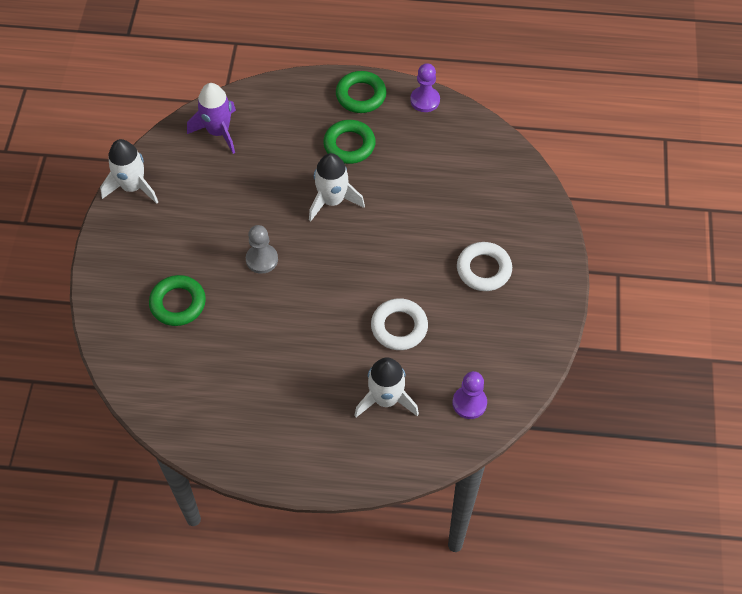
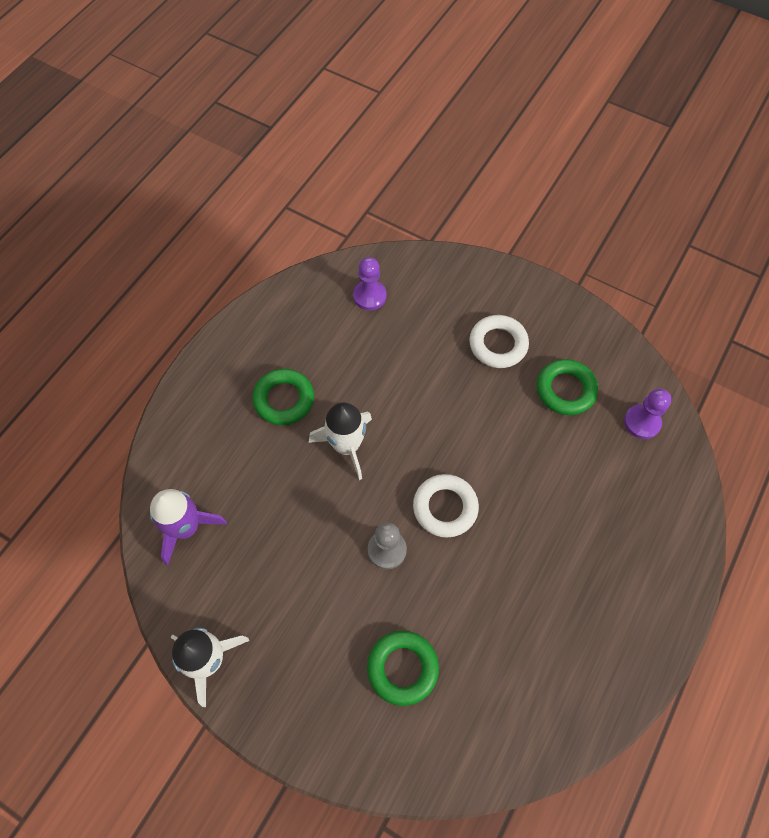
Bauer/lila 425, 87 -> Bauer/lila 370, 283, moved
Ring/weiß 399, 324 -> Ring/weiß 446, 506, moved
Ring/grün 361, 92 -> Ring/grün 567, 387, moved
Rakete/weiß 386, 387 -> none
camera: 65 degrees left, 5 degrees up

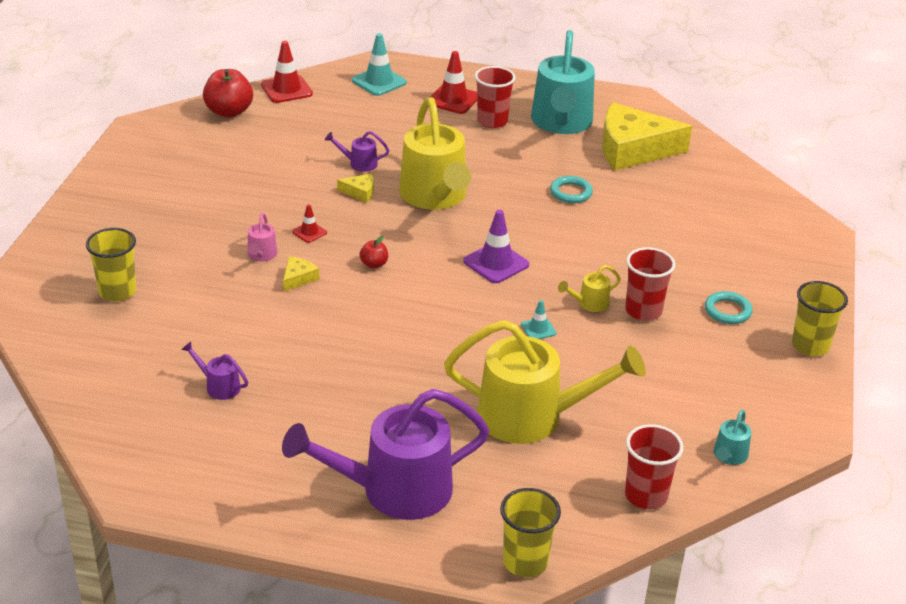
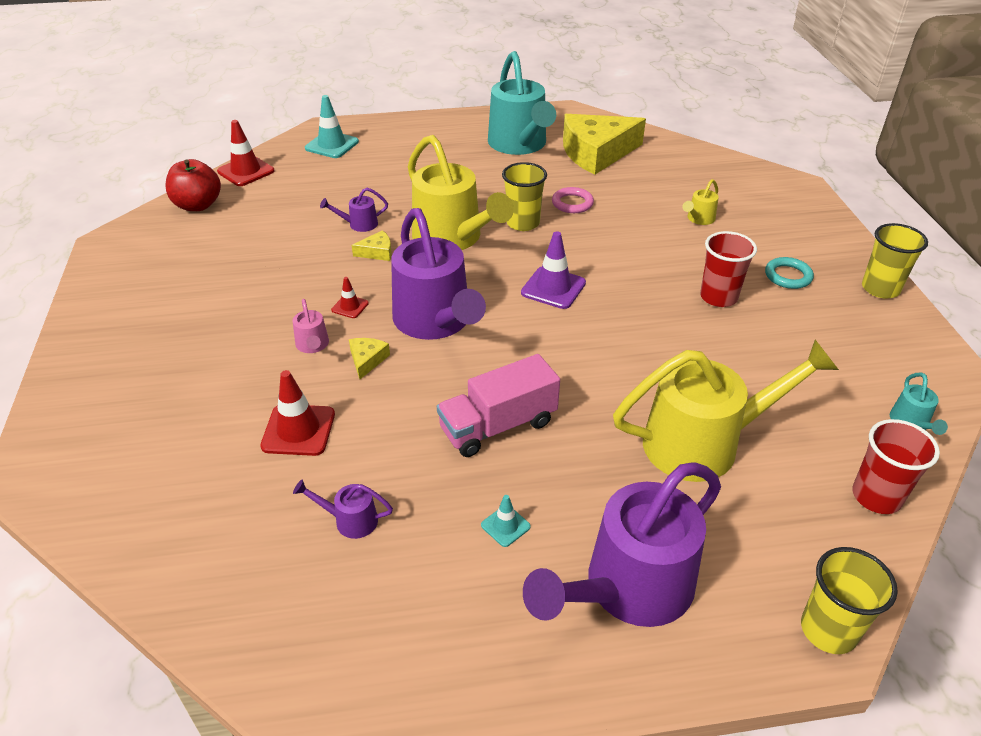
Leitkegel/rot 453, 82 -> Leitkegel/rot 297, 413, moved
Apfel/rot 374, 252 -> Gießkanne/lila 438, 274
none -> Lastwagen/rosa 498, 405
Leitkegel/türkis 539, 319 -> Leitkegel/türkis 506, 521, moved
Becher/gelb 111, 265 -> Becher/gelb 524, 196, moved
Ring/türkis 571, 189 -> Ring/rosa 573, 200
Gießkanne/gelb 589, 288 -> Gießkanne/gelb 701, 202, moved
Becher/rot 495, 97 -> none
camera: 20 degrees left, 5 degrees up

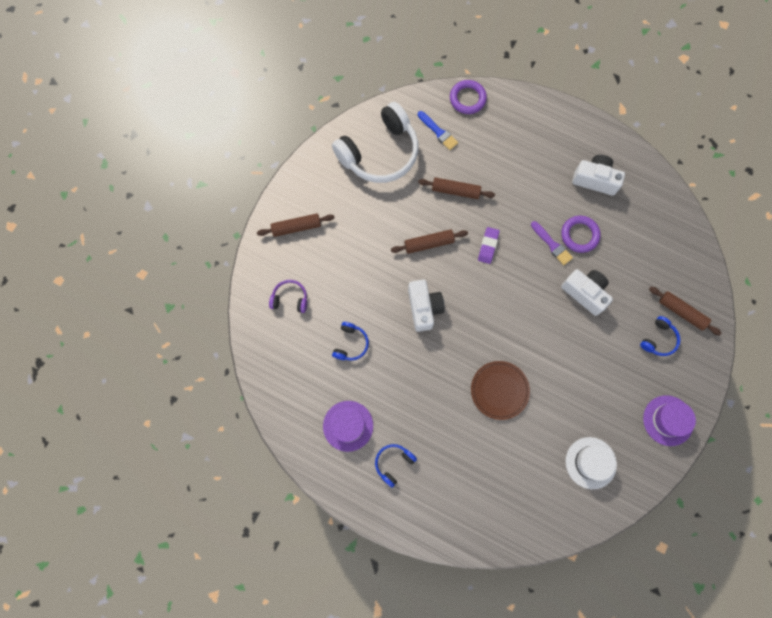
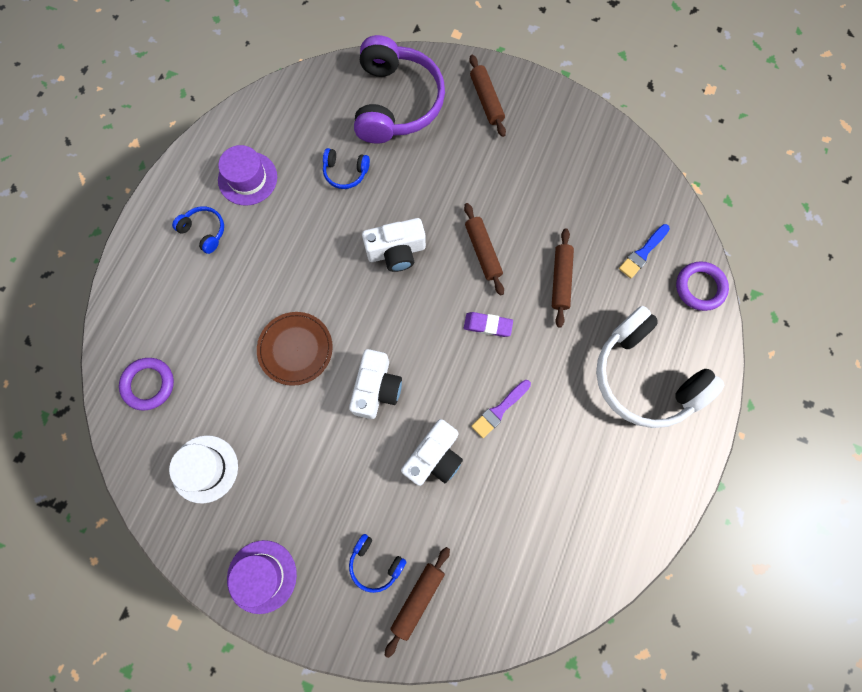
Ring/lila 581, 234 -> Ring/lila 146, 384, moved
Kamera/weiß 598, 175 -> Kamera/weiß 375, 384, moved
Kopfhörer/lila 288, 296 -> Kopfhörer/lila 399, 89, x2.26
Kopfhörer/weiß 375, 142 -> Kopfhörer/weiß 660, 367, moved
camera: 85 degrees right, 0 degrees up

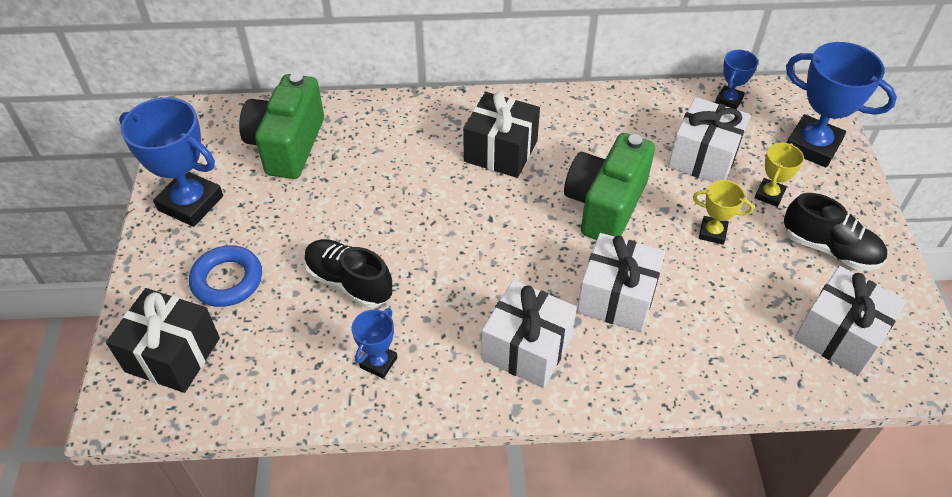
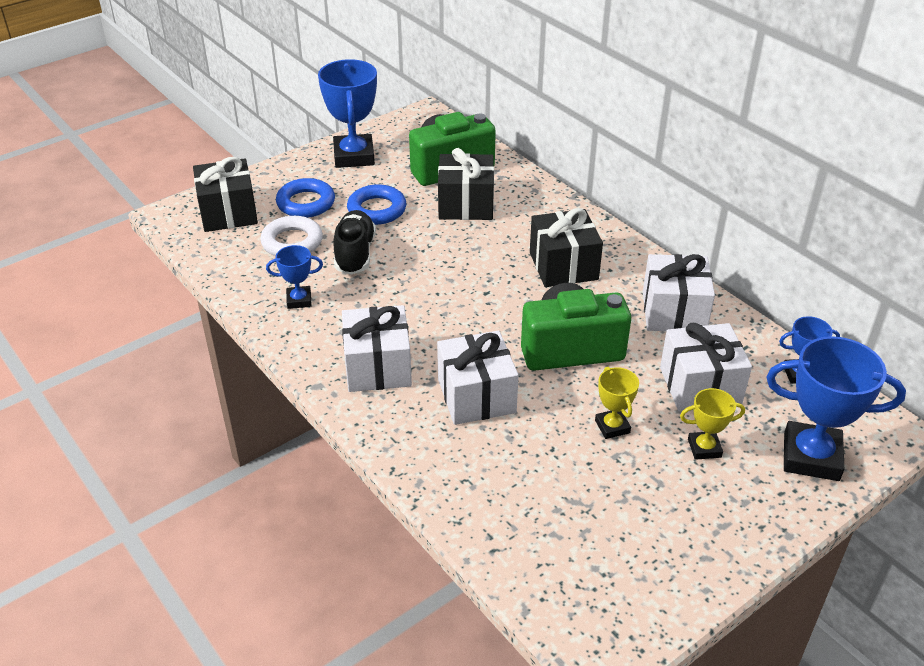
none -> Ring/weiß 291, 236
none -> Ring/blau 376, 204
none -> Geschenk/schwarz 466, 184
Geschenk/weiß 850, 321 -> Geschenk/weiß 679, 292, moved
Pokal/blau 841, 105 -> Pokal/blau 836, 408, 75 degrees counterclockwise
Schuh/schwarz 835, 232 -> none
camera: 55 degrees right, 10 degrees down

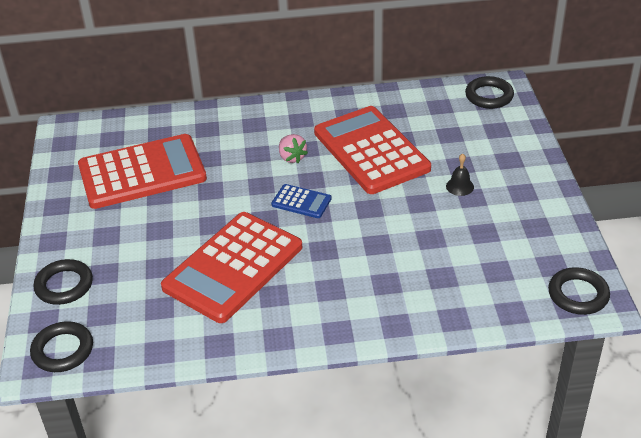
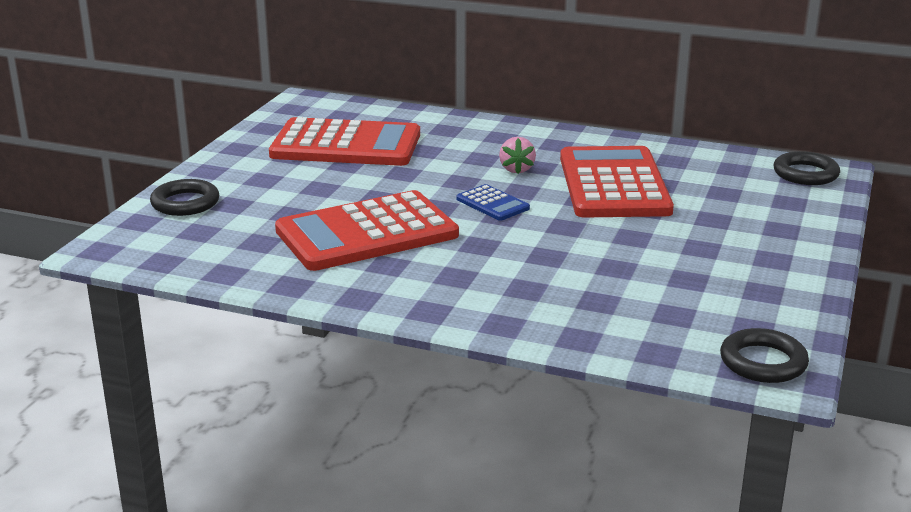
Ring/schwarz 61, 346 -> none
Glocke/schwarz 460, 174 -> none
camera: 25 degrees right, 15 degrees down

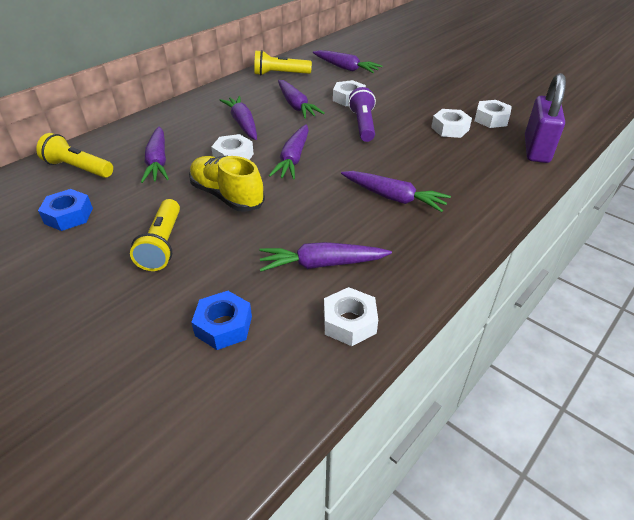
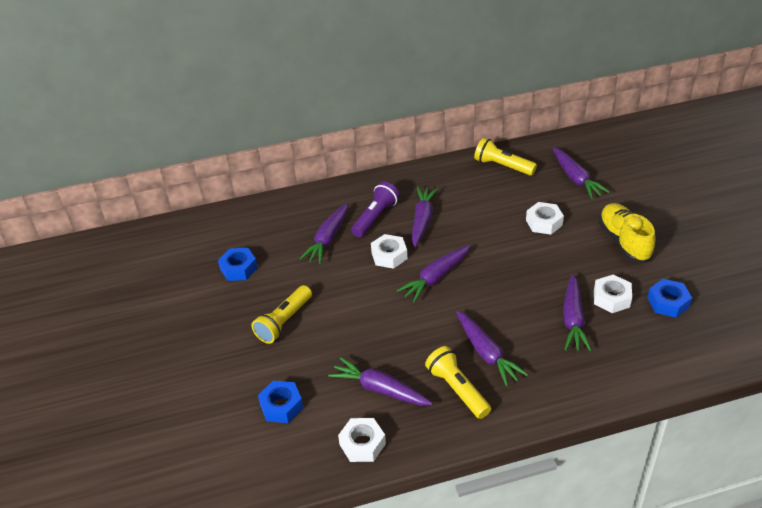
Taschenlampe/lila 362, 114 -> Taschenlampe/lila 375, 209, moved
Taschenlampe/gelb 74, 155 -> Taschenlampe/gelb 458, 382, moved
Karotte/lila 301, 99 -> Karotte/lila 577, 312, moved
Schuh/gelb 227, 184 -> Schuh/gelb 627, 233, moved
Sechskantmutter/weiß 493, 114 -> Sechskantmutter/blau 669, 298
Vorhängeschloss/lila 545, 118 -> none
camera: 35 degrees right, 0 degrees up

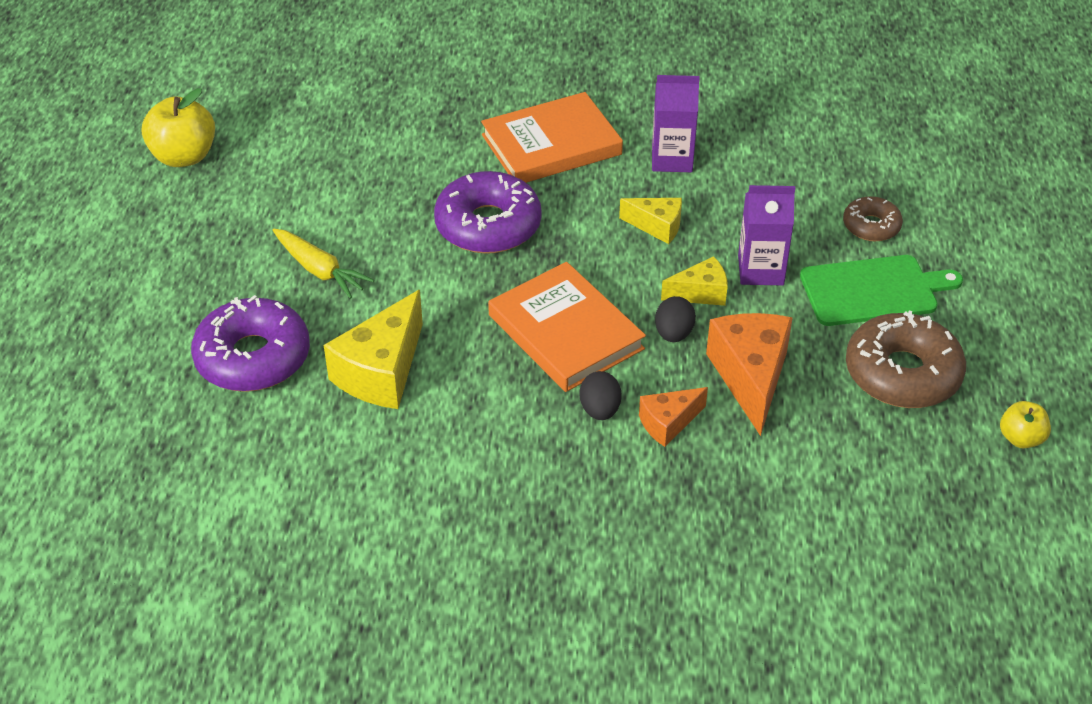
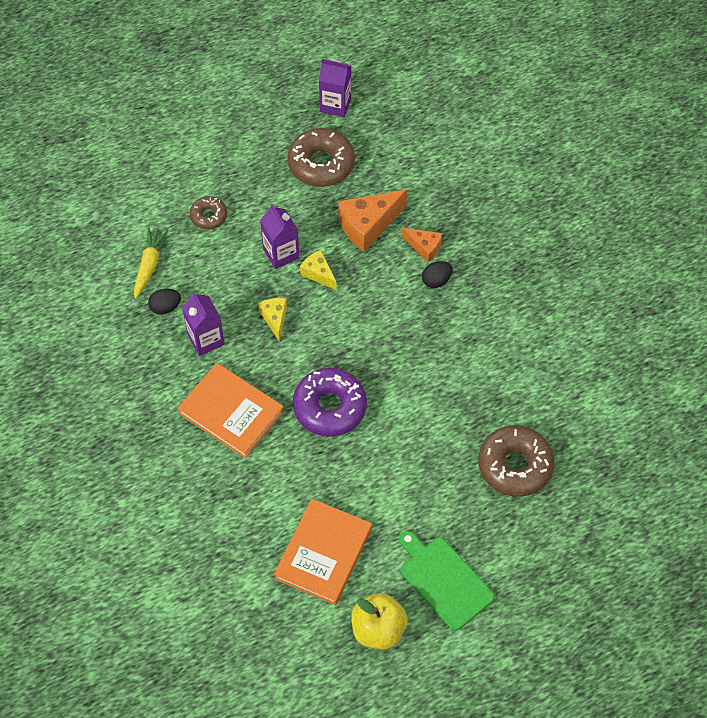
Karotte/gelb 323, 264 -> Karotte/gelb 151, 263, moved
Ei/schwarz 675, 319 -> Ei/schwarz 164, 302, moved
Buch/orange 567, 327 -> Buch/orange 323, 552, moved
Apfel/gelb 1025, 424 -> Getränkekarton/lila 335, 88
Schneidebrett/grün 881, 290 -> Schneidebrett/grün 447, 581, moved
Donut/lila 250, 343 -> Donut/braun 516, 461
Käse/gelb 373, 349 -> none
camera: 120 degrees left, 15 degrees up

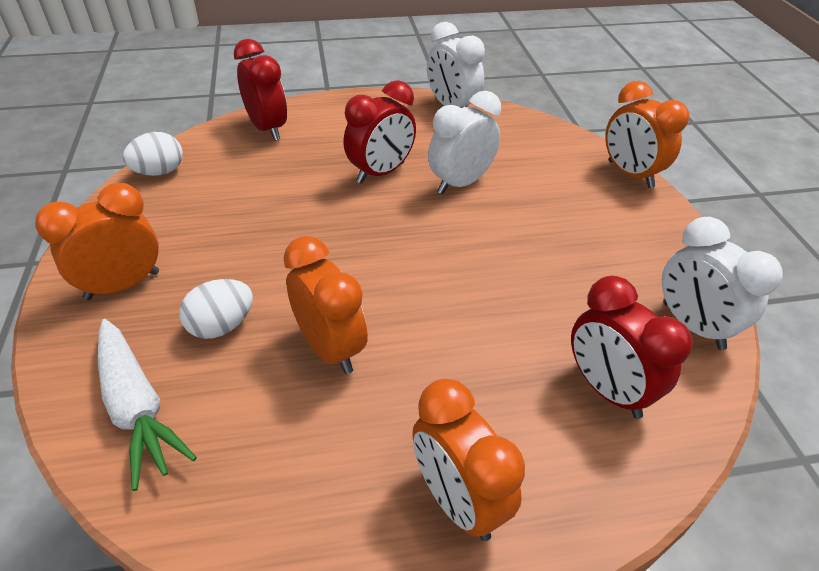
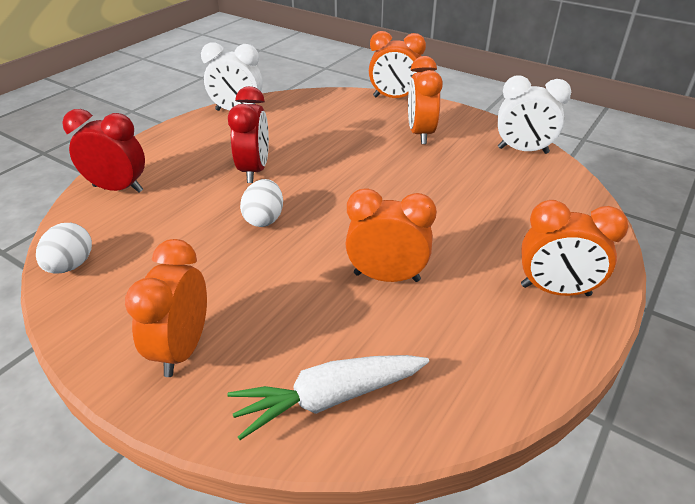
Karotte/weiß 147, 405 -> Karotte/weiß 328, 397, 150 degrees clockwise
Ei/weiß 216, 309 -> Ei/weiß 261, 203, moved
none -> Wecker/orange 425, 100
Wecker/weiß 464, 142 -> none
Wecker/rot 632, 347 -> none
camera: 45 degrees left, 5 degrees down

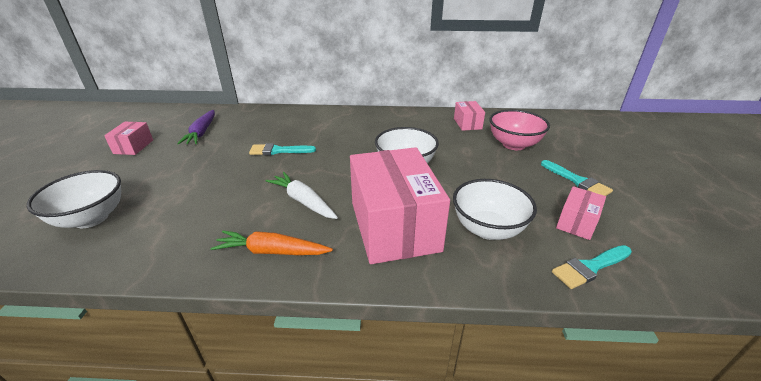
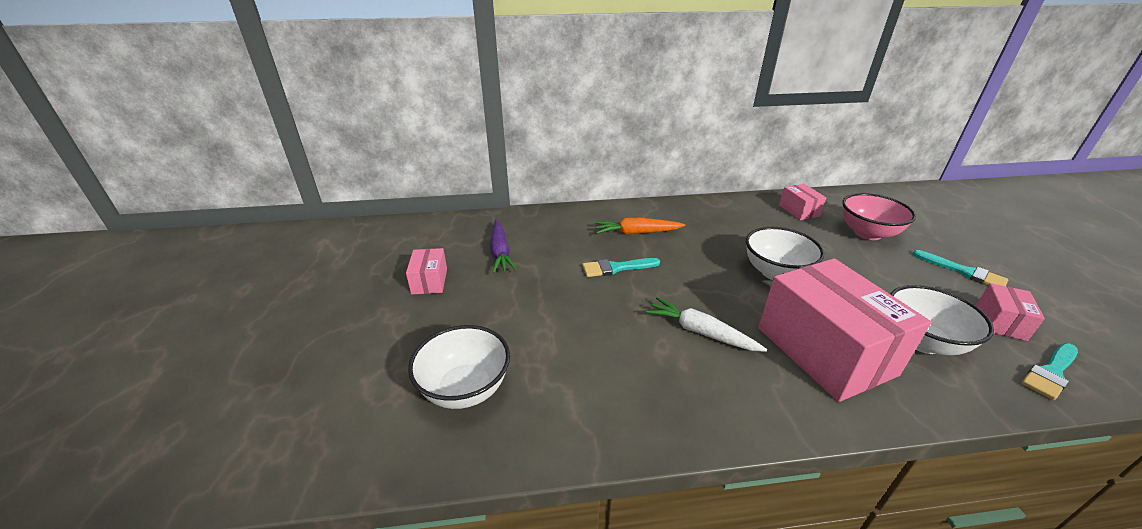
Karotte/orange 271, 242 -> Karotte/orange 639, 226, moved
camera: 10 degrees left, 0 degrees up

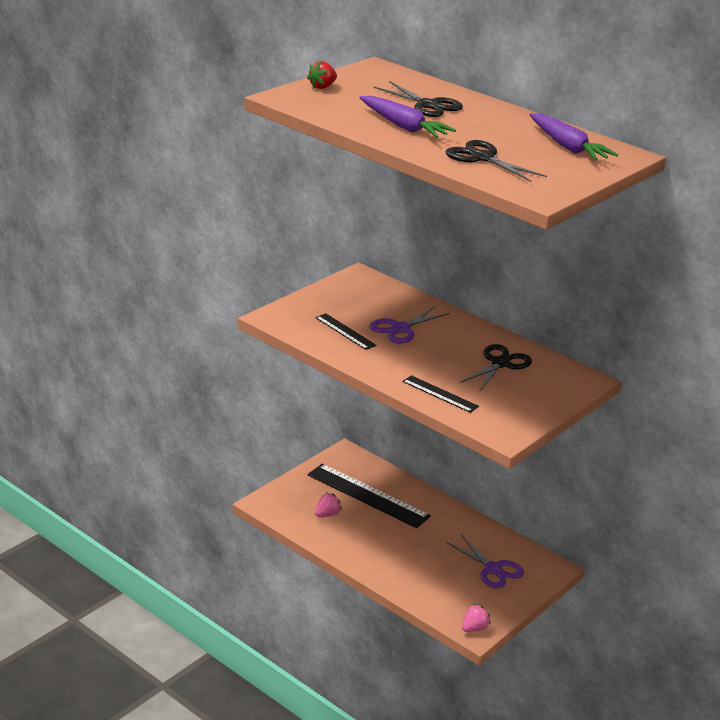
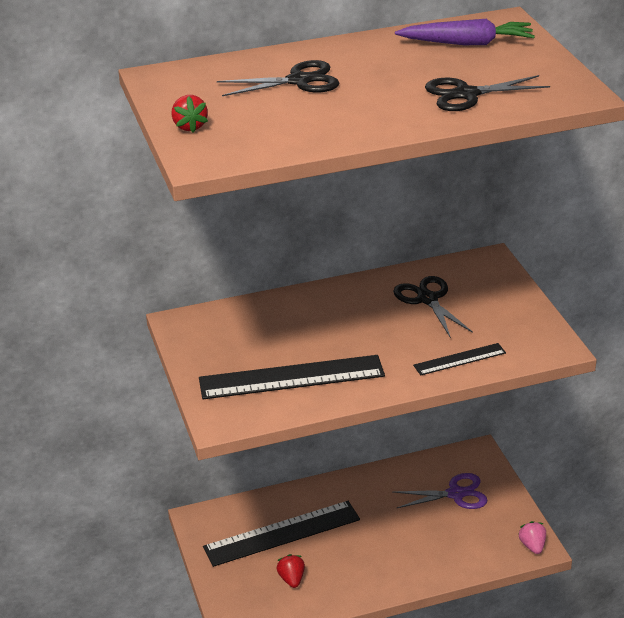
Lineal/schwarz 346, 331 -> Lineal/schwarz 292, 377, x1.92
Erdbeere/rosa 328, 504 -> Erdbeere/rot 291, 571
Karotte/lila 407, 117 -> none
Schere/lila 409, 325 -> none
camera: 55 degrees left, 5 degrees up

